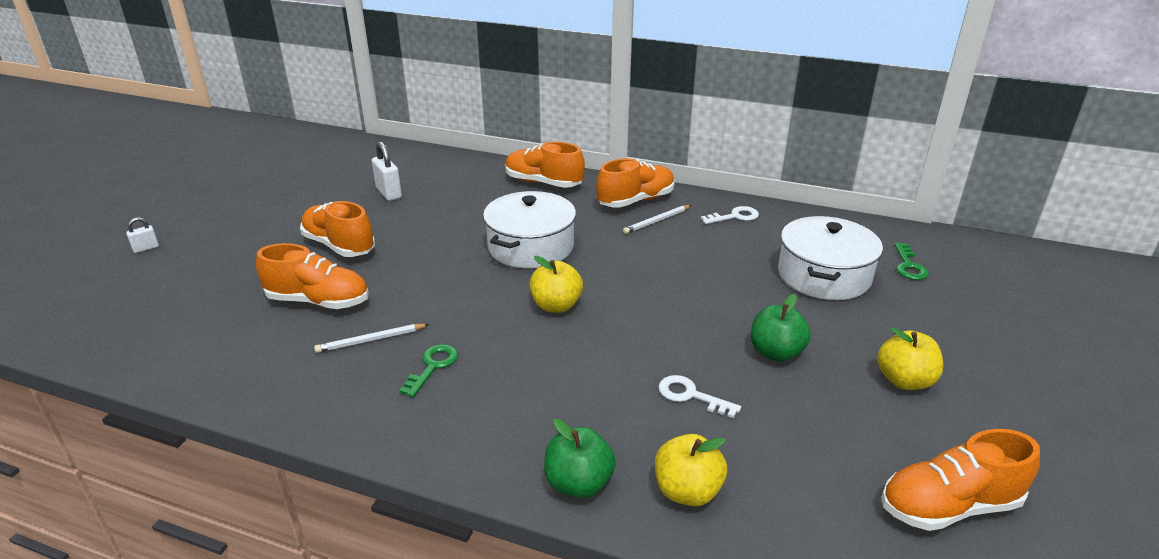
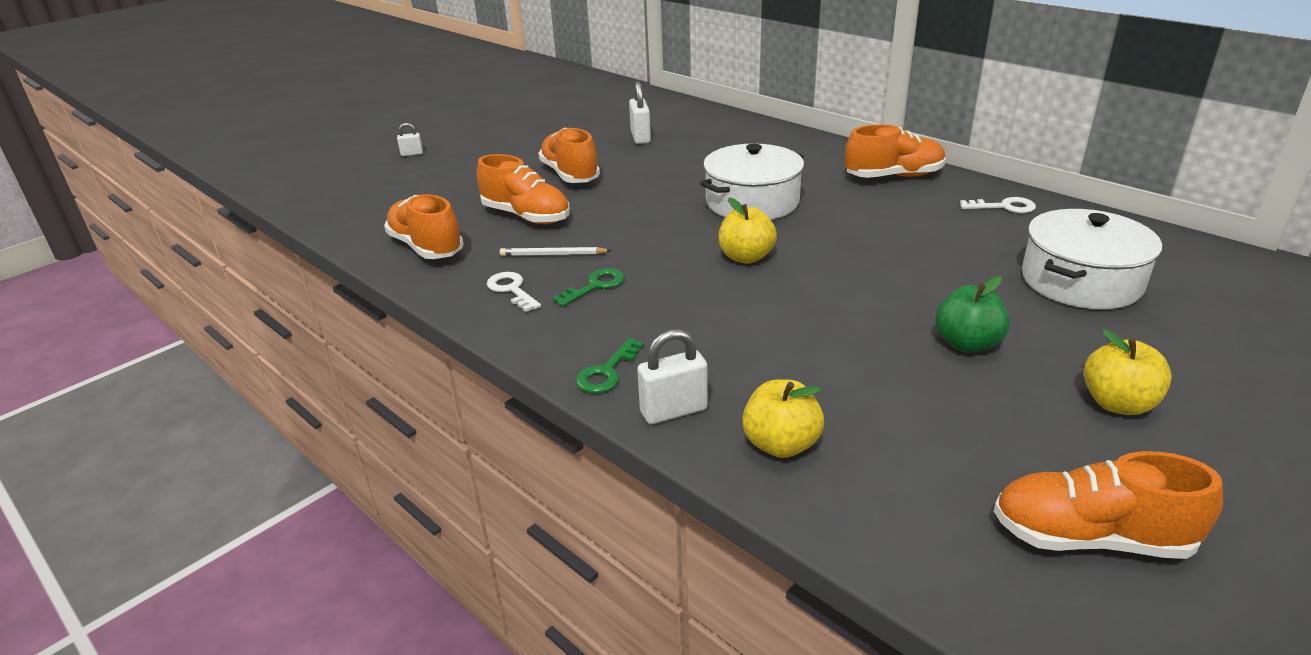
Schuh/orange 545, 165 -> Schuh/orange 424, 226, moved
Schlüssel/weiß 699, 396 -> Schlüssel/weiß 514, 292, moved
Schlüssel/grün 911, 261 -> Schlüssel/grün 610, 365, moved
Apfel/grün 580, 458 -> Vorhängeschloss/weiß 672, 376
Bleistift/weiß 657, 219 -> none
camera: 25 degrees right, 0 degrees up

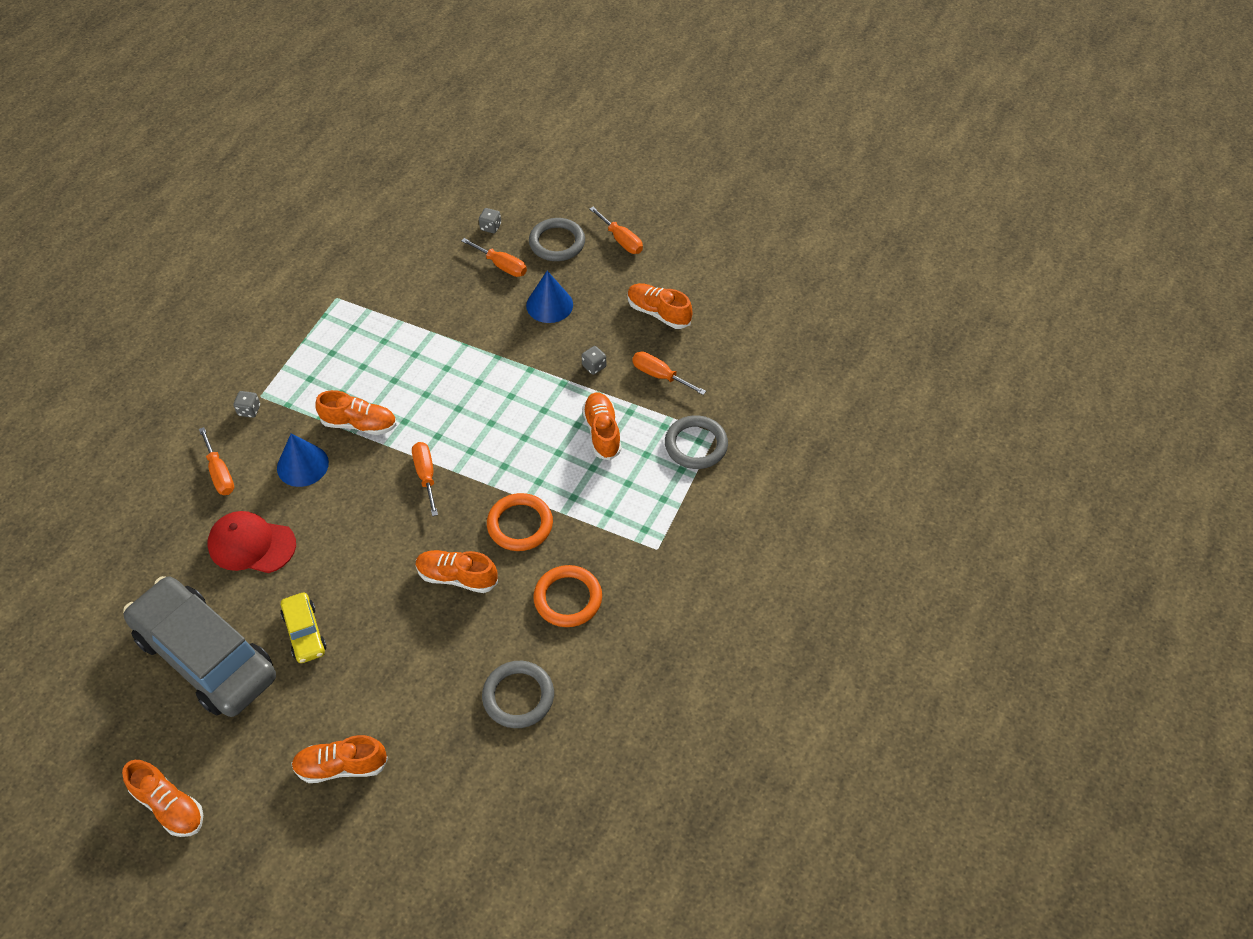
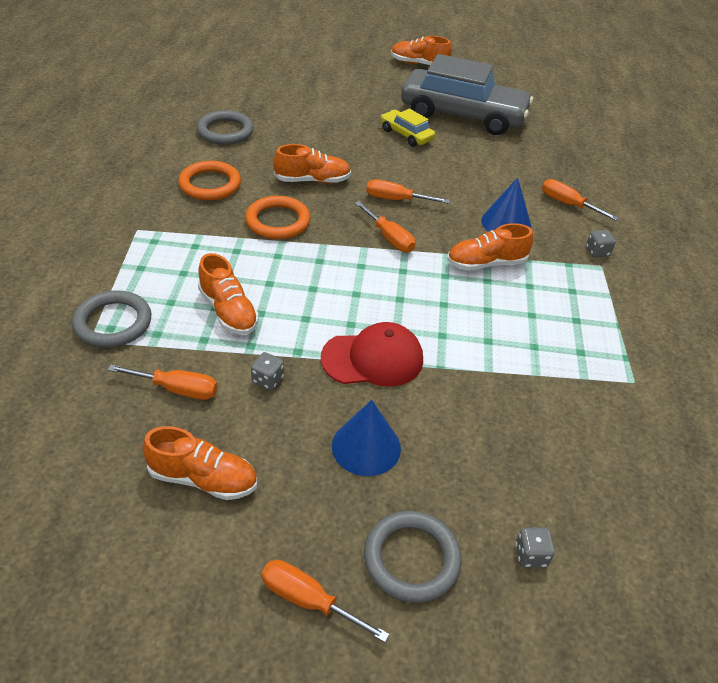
Kappe/rot 251, 542 -> Kappe/rot 372, 354, moved
Schraubenzieher/orange 494, 257 -> Schraubenzieher/orange 408, 191, moved
Schuh/orange 339, 759 -> none
camera: 155 degrees right, 10 degrees down

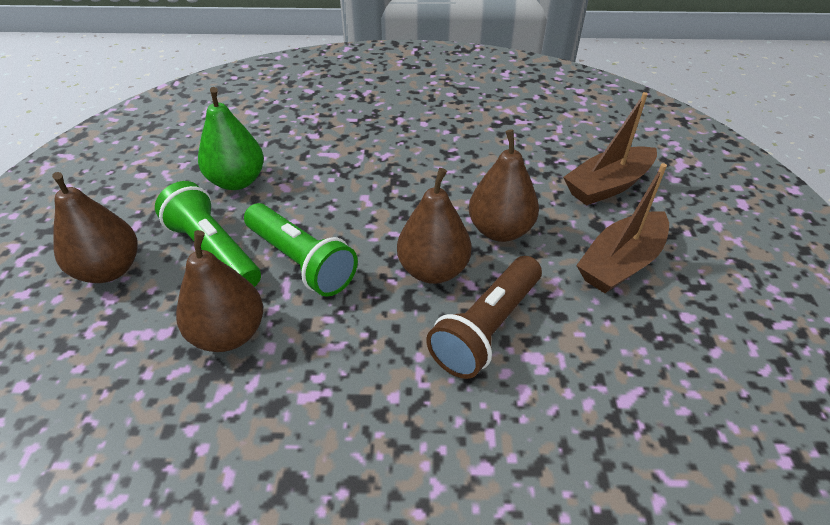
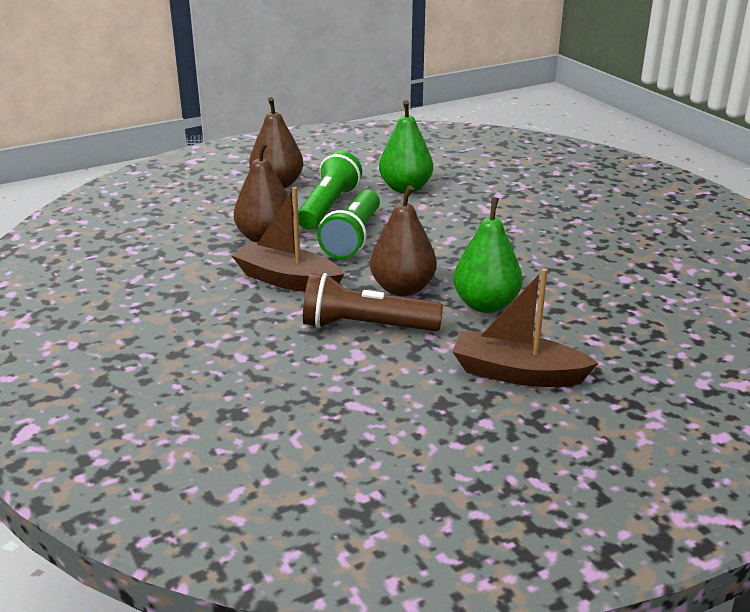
Boot/braun 610, 149 -> Boot/braun 287, 239, moved
Birne/braun 504, 185 -> Birne/grün 488, 255
camera: 60 degrees right, 15 degrees down

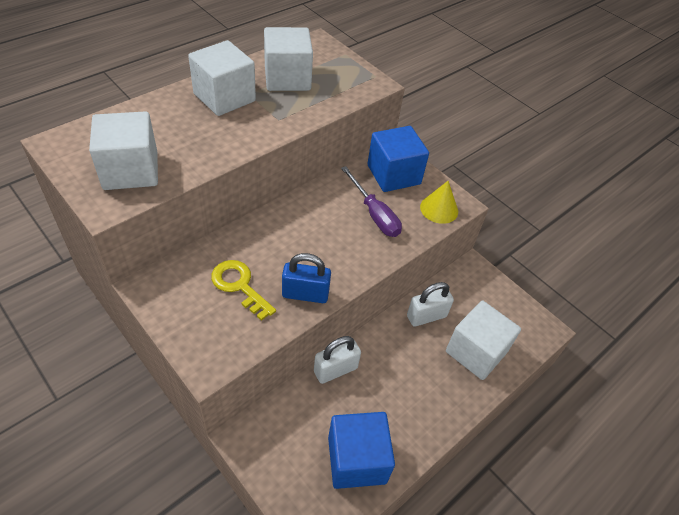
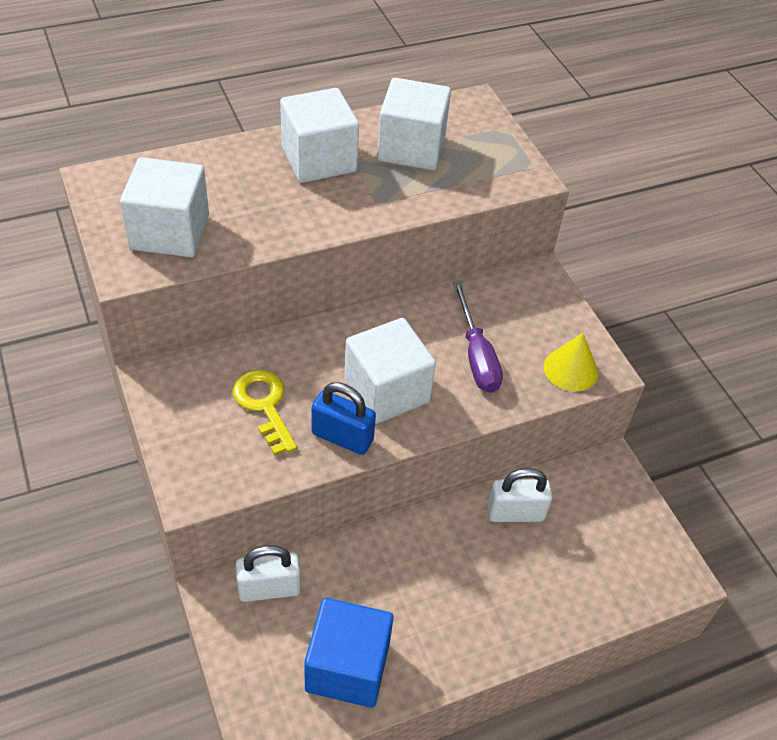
Vorhängeschloss/weiß 337, 360 -> Vorhängeschloss/weiß 268, 573, moved
Kubus/weiß 483, 340 -> Kubus/weiß 390, 371, moved
Kubus/blau 398, 159 -> none
camera: 20 degrees right, 0 degrees up

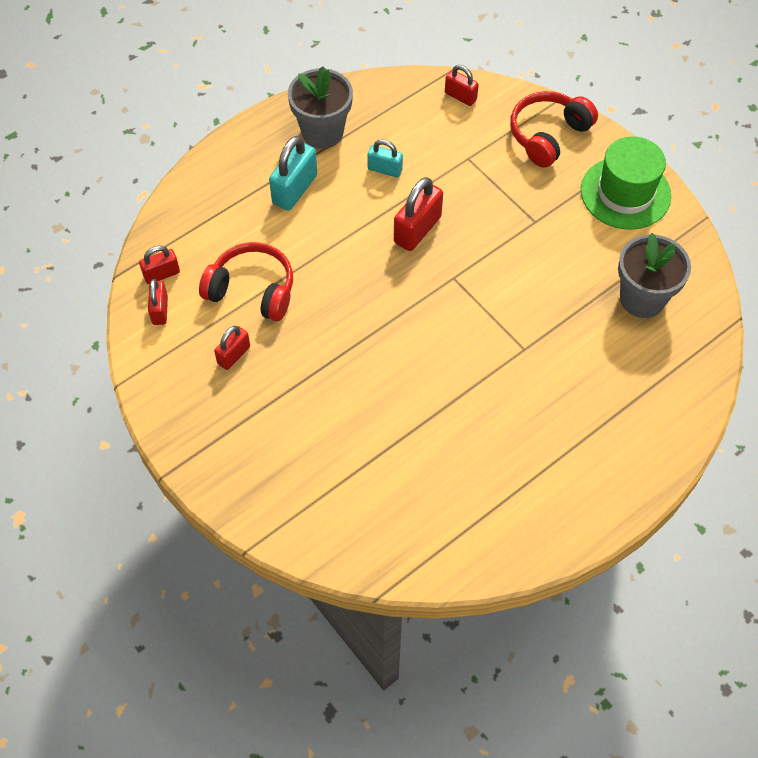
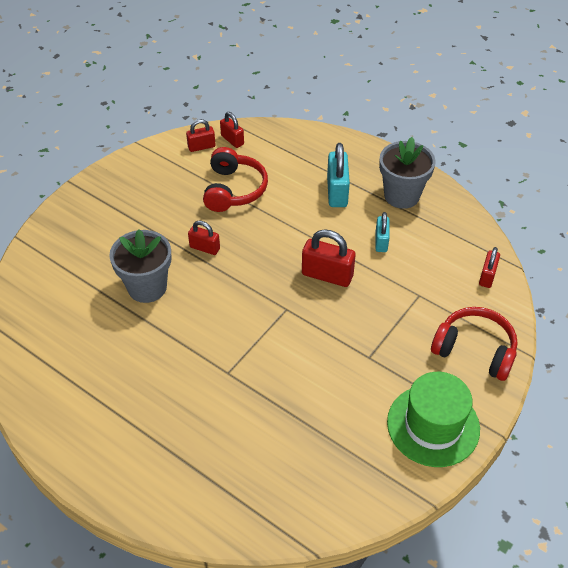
Blumentopf/grau 654, 275 -> Blumentopf/grau 140, 266, moved
Vorhängeschloss/rot 232, 348 -> Vorhängeschloss/rot 204, 237, moved
Vorhängeschloss/türkis 293, 173 -> Vorhängeschloss/türkis 338, 175, 75 degrees clockwise
camera: 75 degrees right, 10 degrees down

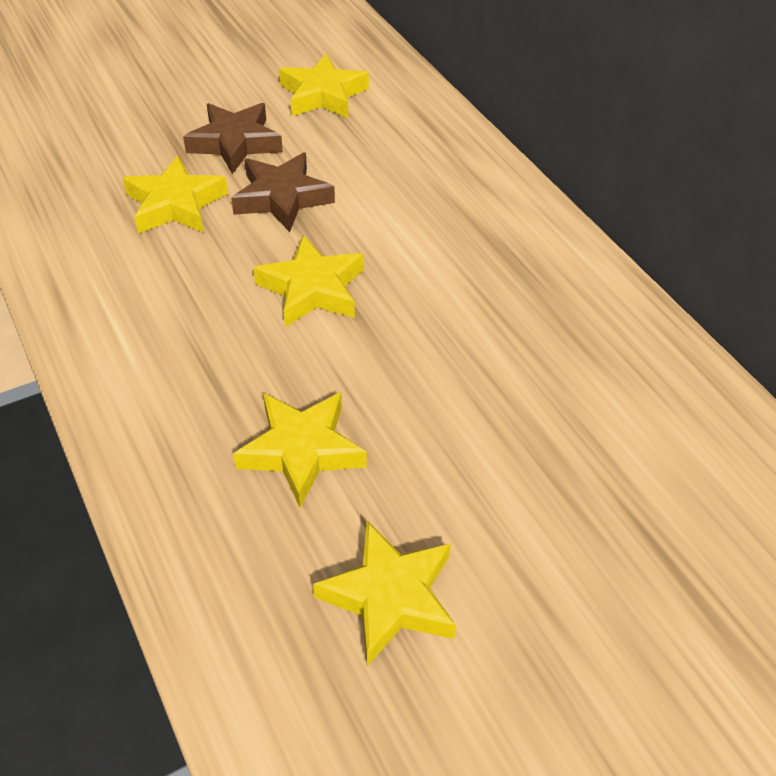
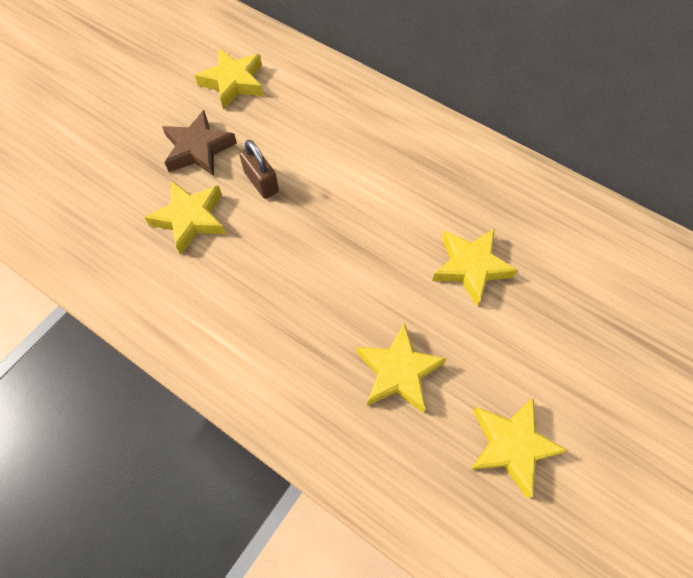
Stern/braun 283, 192 -> Vorhängeschloss/braun 259, 169
Stern/gelb 308, 281 -> Stern/gelb 475, 267, moved
camera: 25 degrees left, 15 degrees up

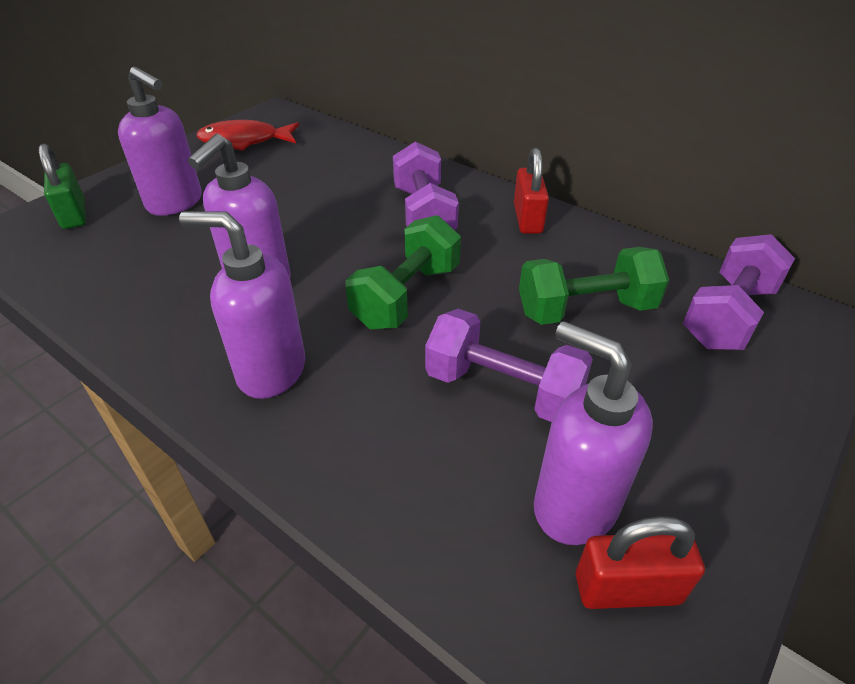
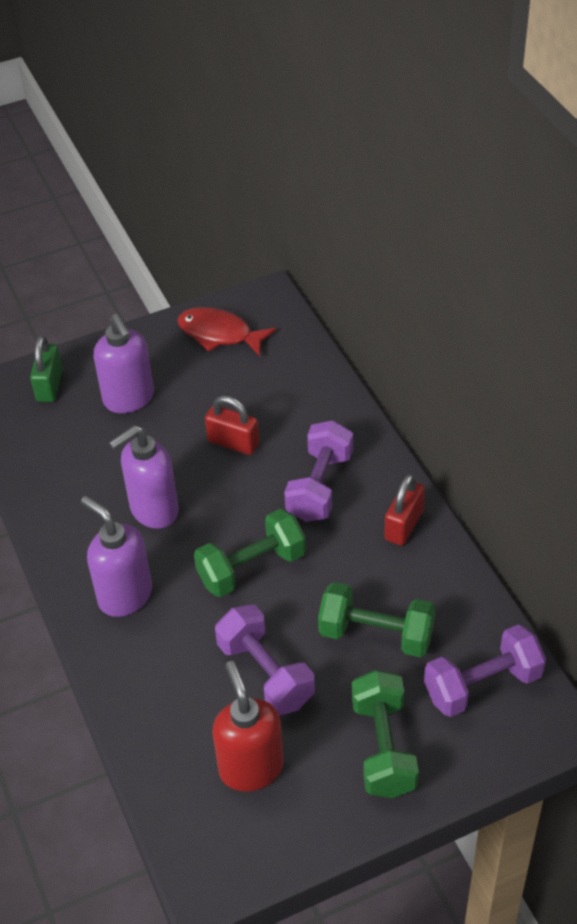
Vorhängeschloss/rot 640, 562 -> Vorhängeschloss/rot 232, 425, moved
Seifenspender/lila 593, 433 -> Seifenspender/rot 248, 726
none -> Hantel/grün 385, 734
camera: 30 degrees right, 5 degrees up

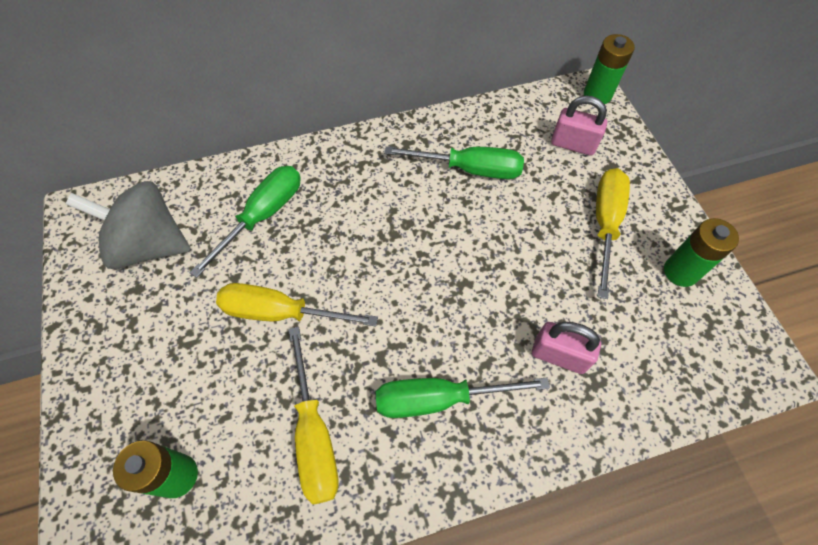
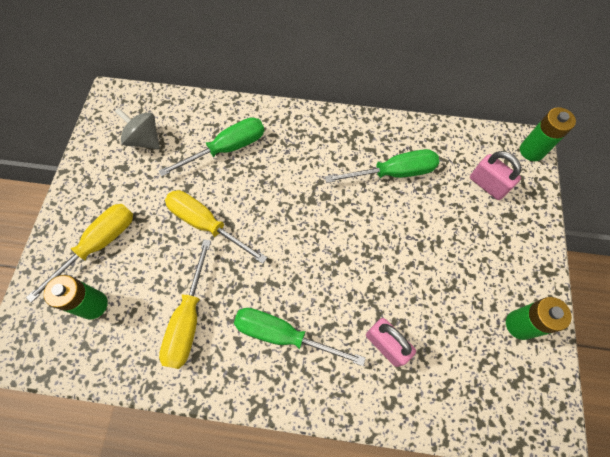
Schraubenzieher/gelb 613, 233 -> Schraubenzieher/gelb 79, 253, moved
Kreisel/grau 128, 225 -> Kreisel/grau 137, 128, x0.63
Schraubenzieher/grün 454, 162 -> Schraubenzieher/grün 382, 166, 45 degrees counterclockwise
camera: 25 degrees right, 5 degrees up

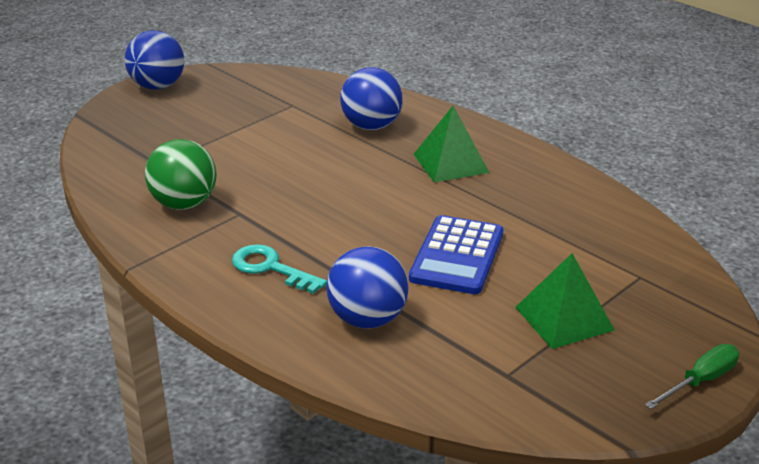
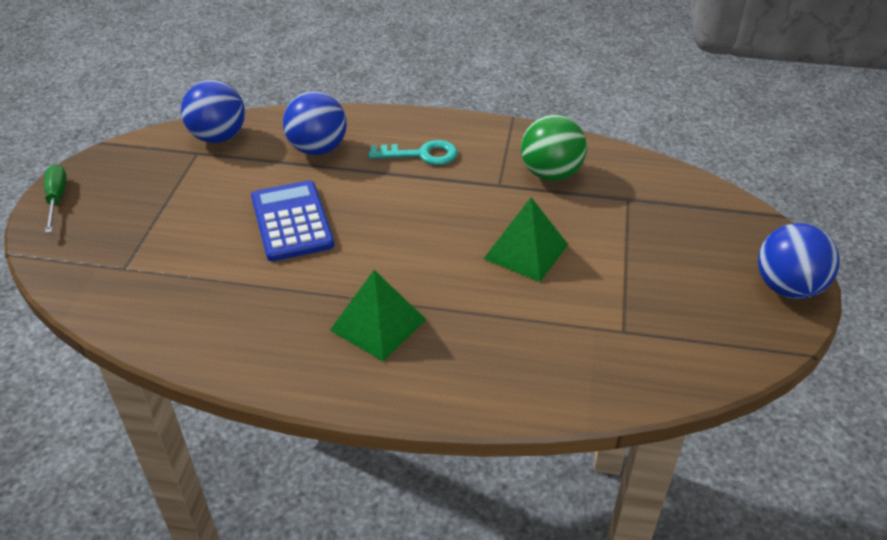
Schraubenzieher/grün 692, 376 -> Schraubenzieher/grün 55, 199, 150 degrees clockwise
Ball/blau 371, 98 -> Ball/blau 213, 111, moved
Pyramide/grün 565, 301 -> Pyramide/grün 525, 239, moved
camera: 145 degrees right, 10 degrees up

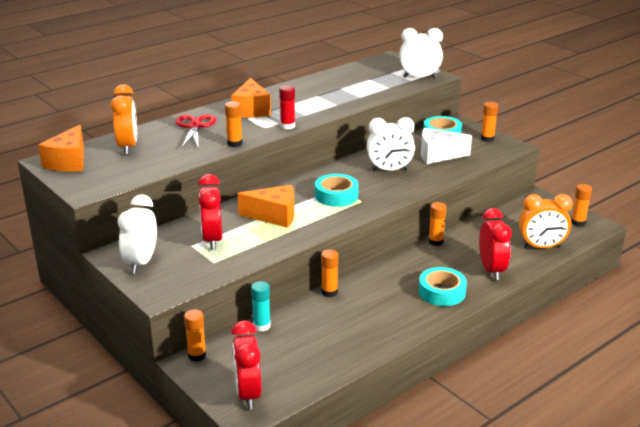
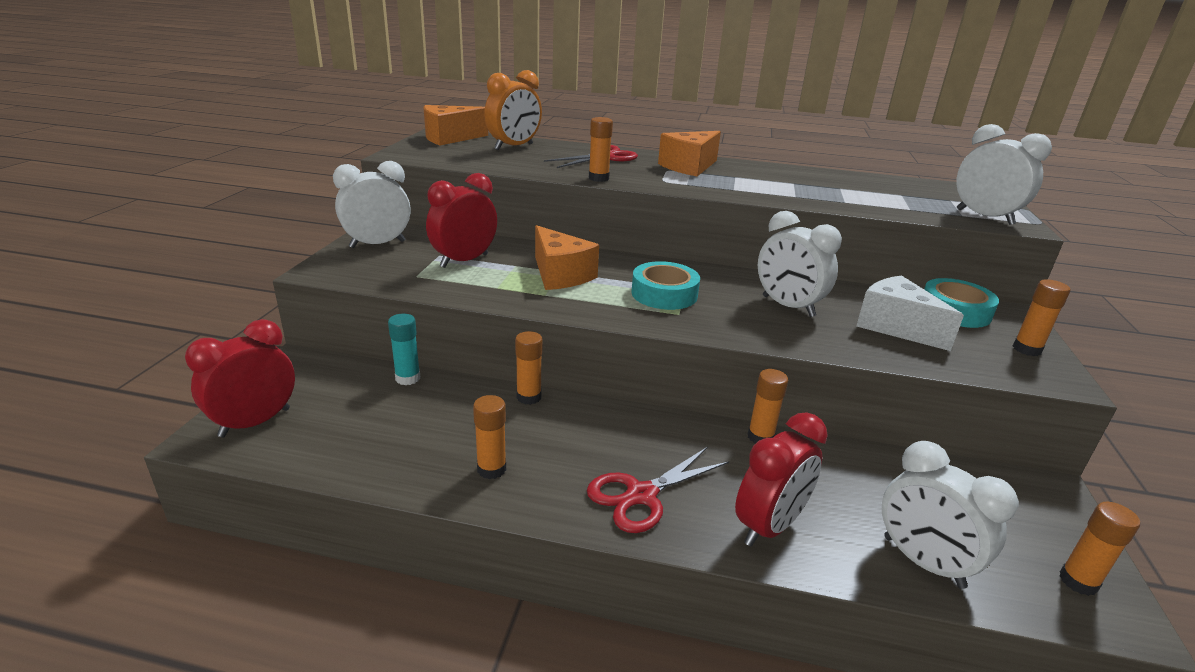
Klebestift/orange 195, 335 -> Klebestift/orange 489, 437, moved
Klebeband/türkis 443, 286 -> Schere/rot 658, 490
Wecker/orange 546, 221 -> Wecker/weiß 950, 515
Klebestift/rot 287, 107 -> none
camera: 50 degrees right, 0 degrees up

